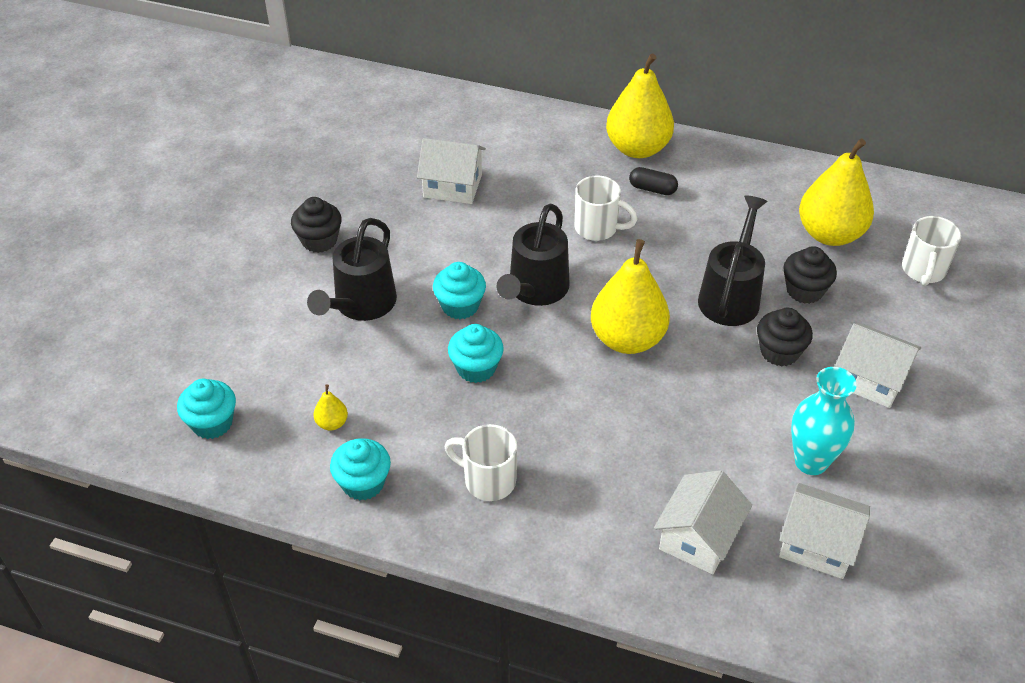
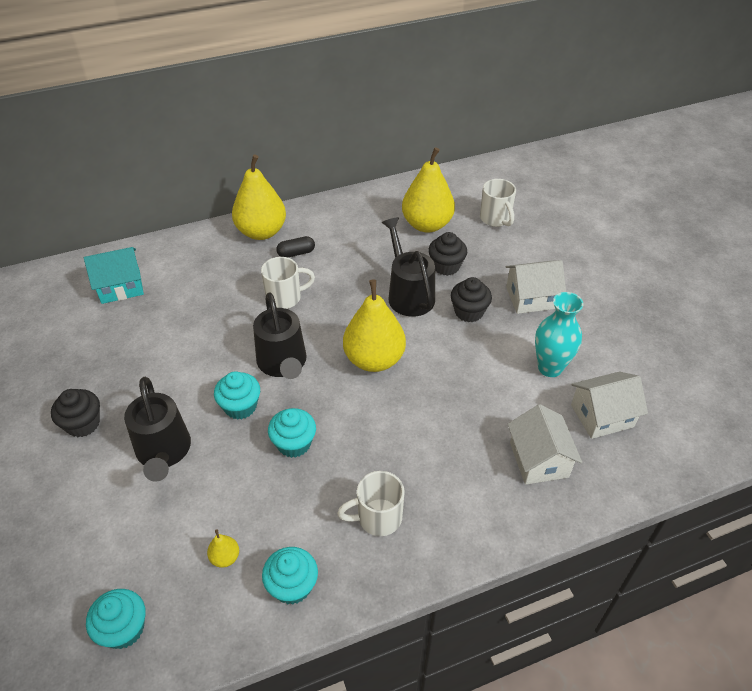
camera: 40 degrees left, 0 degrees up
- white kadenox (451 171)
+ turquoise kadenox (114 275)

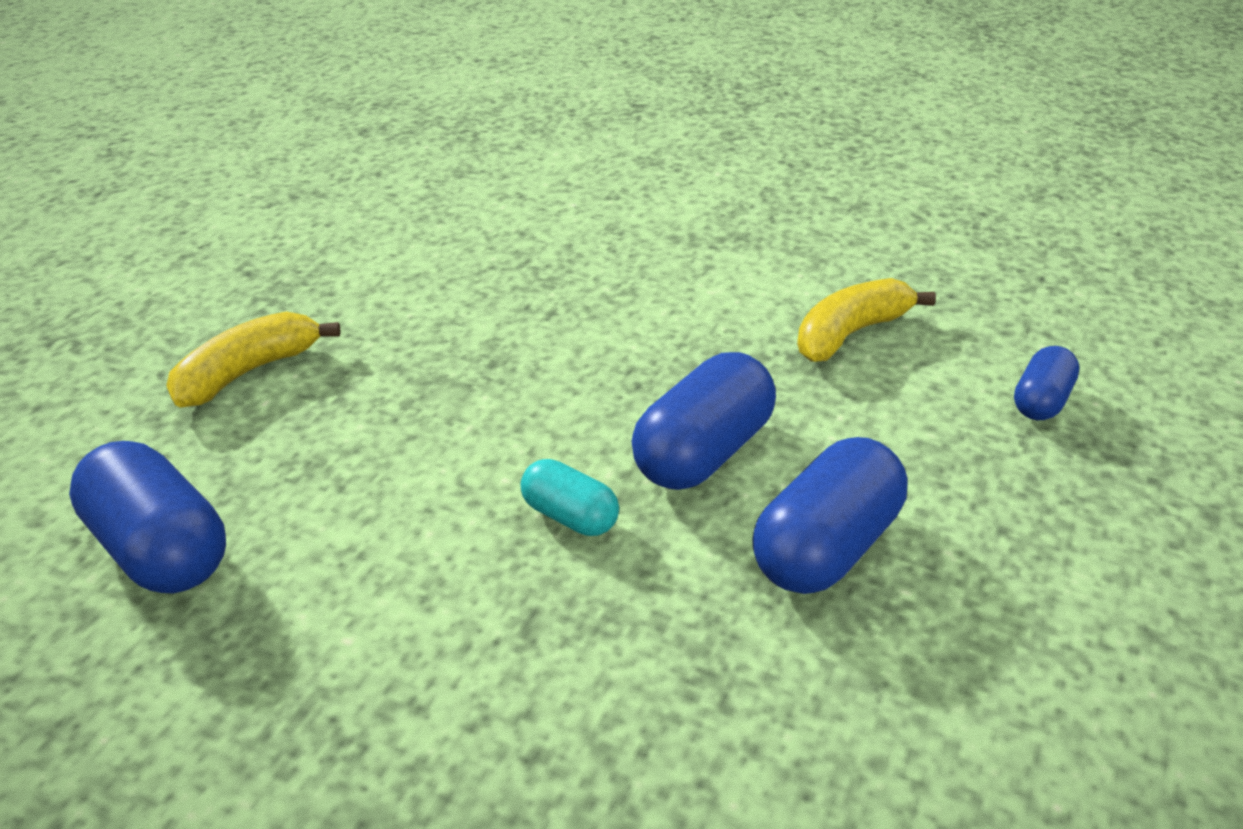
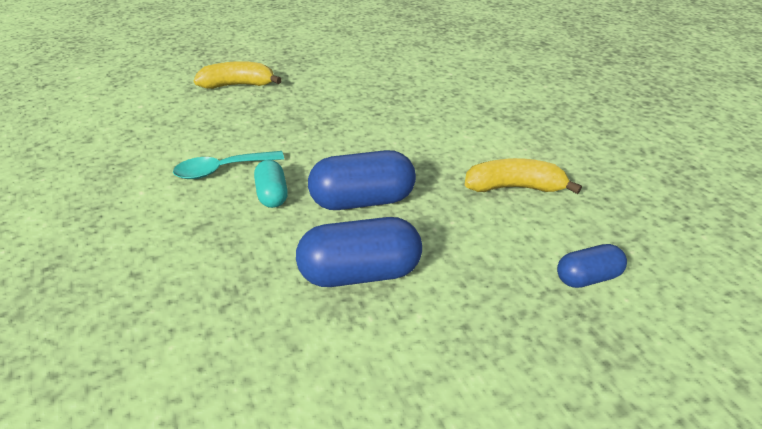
camera: 40 degrees right, 0 degrees up
- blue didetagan (147 517)
+ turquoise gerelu (228 165)

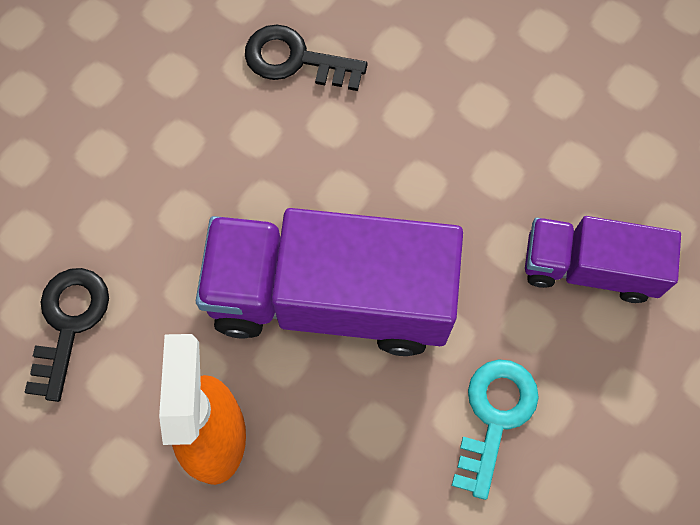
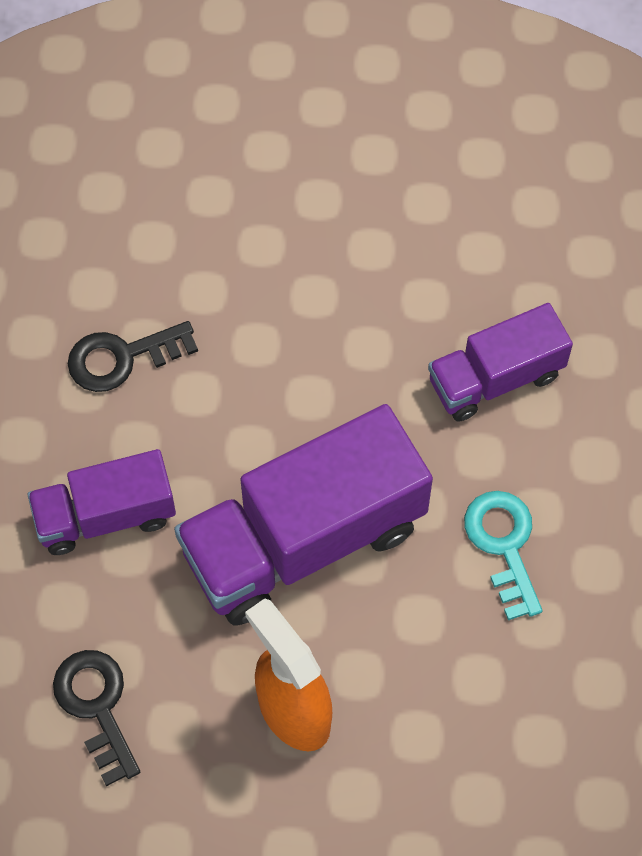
camera: 35 degrees left, 5 degrees down
+ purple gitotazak (101 502)

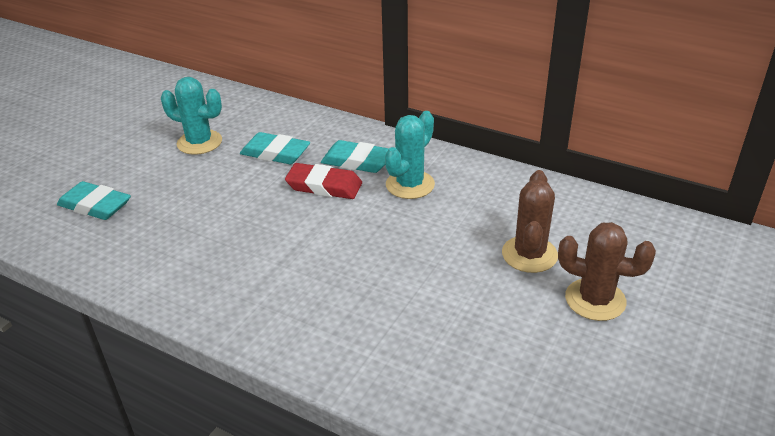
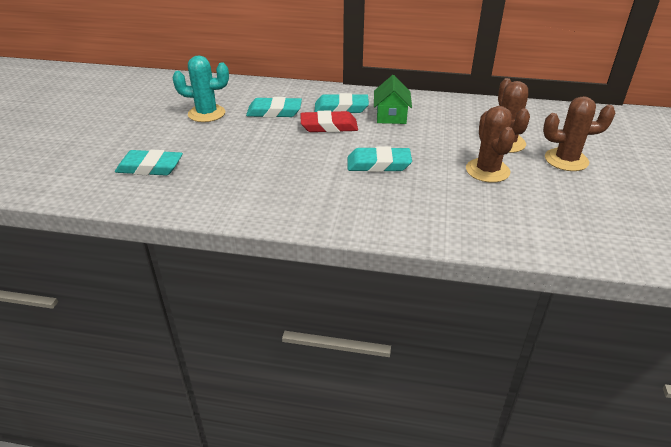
camera: 20 degrees left, 0 degrees up
~ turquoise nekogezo (410 155) to green kadenox (393 99)
+ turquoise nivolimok (380 159)
+ brown nekogezo (490 144)

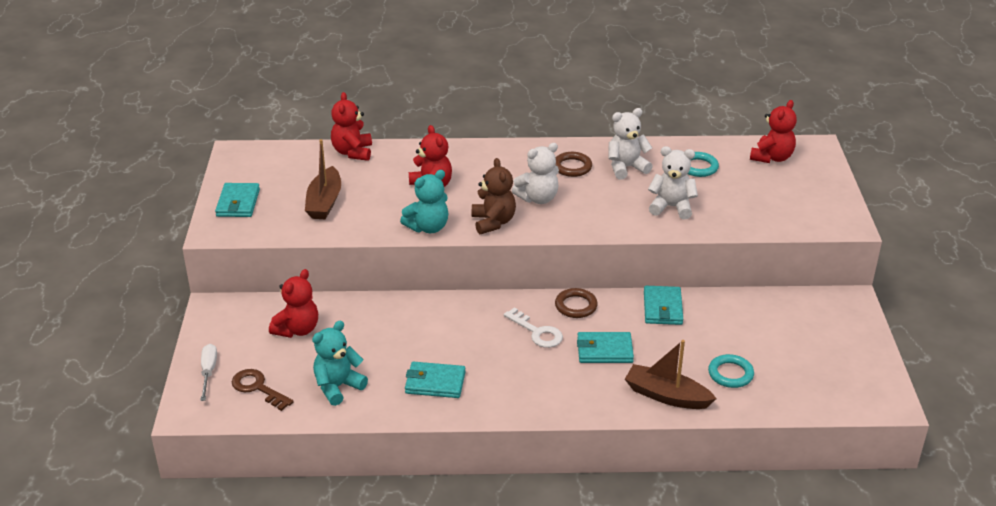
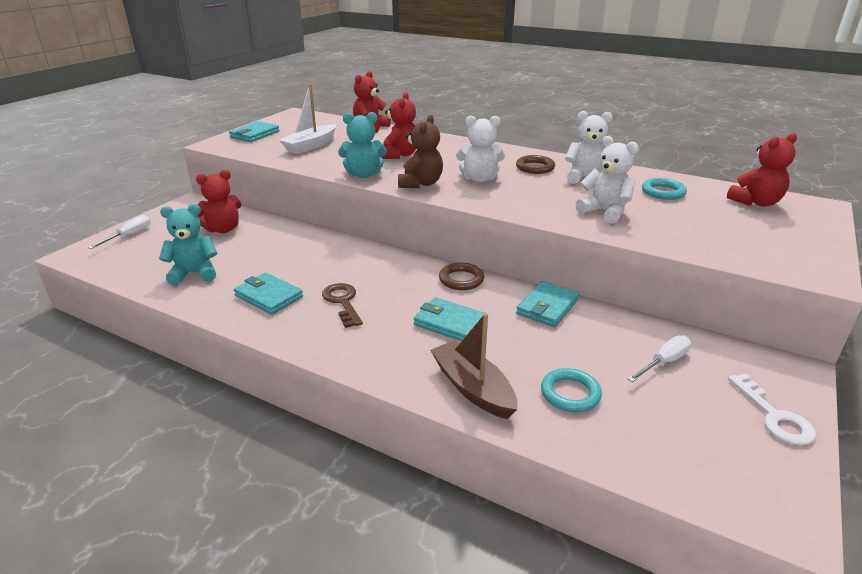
camera: 30 degrees right, 5 degrees down
~ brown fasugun (262 390) to (342 305)
~ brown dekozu (323 179) to white dekozu (307 119)
~ white fasugun (533 327) to (772 409)
+ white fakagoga (659 358)

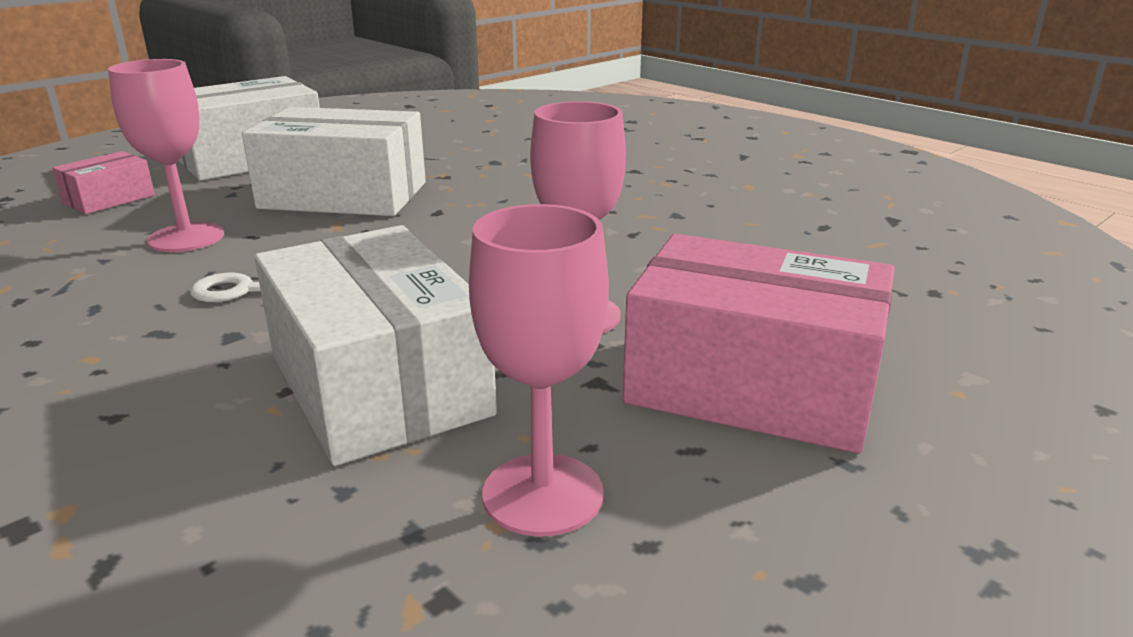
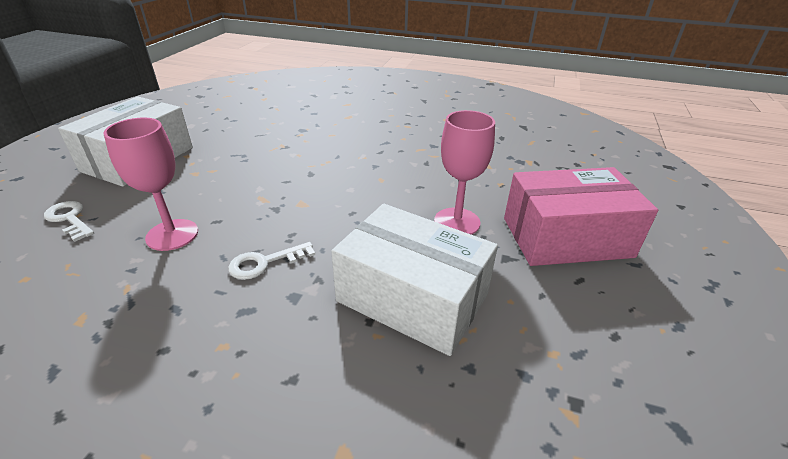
camera: 30 degrees left, 10 degrees up
~ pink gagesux (103 182) to white fasugun (69 221)
- white gagesux (334 161)
- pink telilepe (539 370)

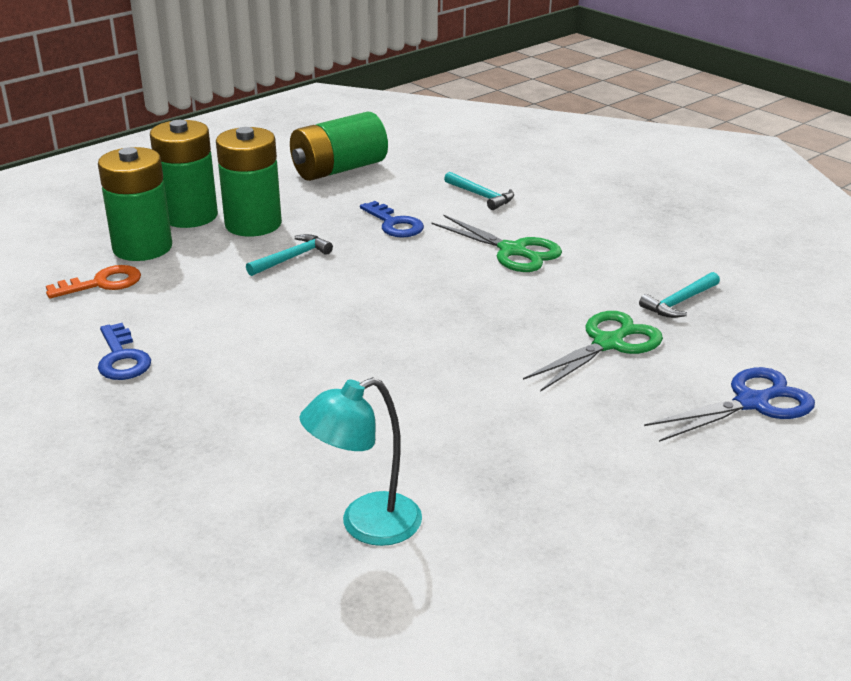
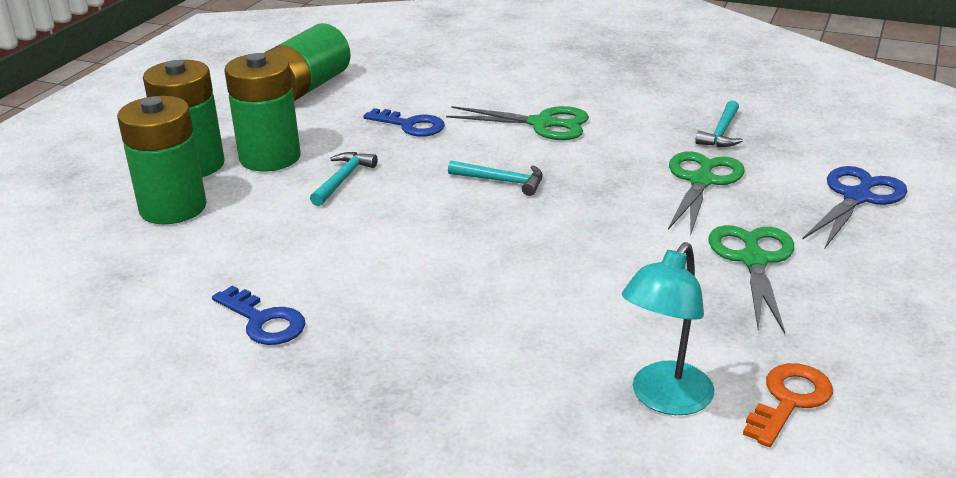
camera: 25 degrees left, 0 degrees up
~ orange fasugun (93 281) to (788 405)
~ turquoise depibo (479 191) to (495 178)
+ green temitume (751 279)

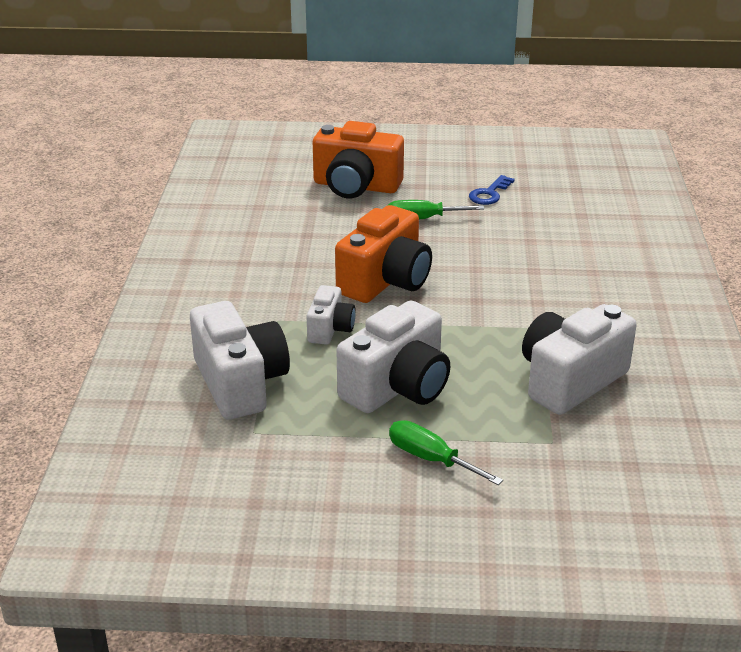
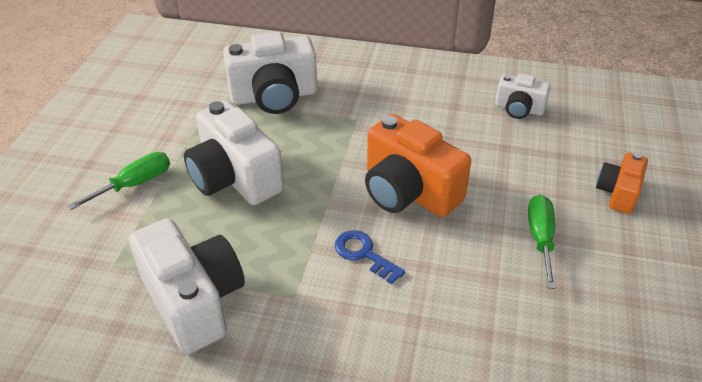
camera: 100 degrees right, 10 degrees up
~ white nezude (331 315) to (523 96)
~ orange nezude (358 159) = (622 183) x0.55
~ blue fasugun (492 190) to (370 257)

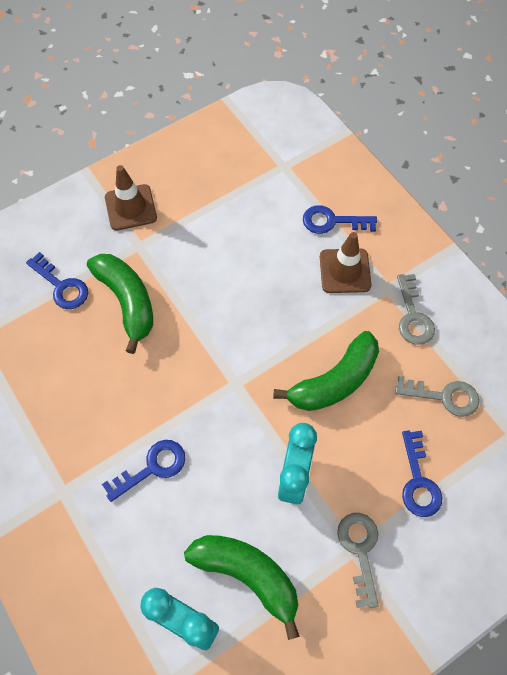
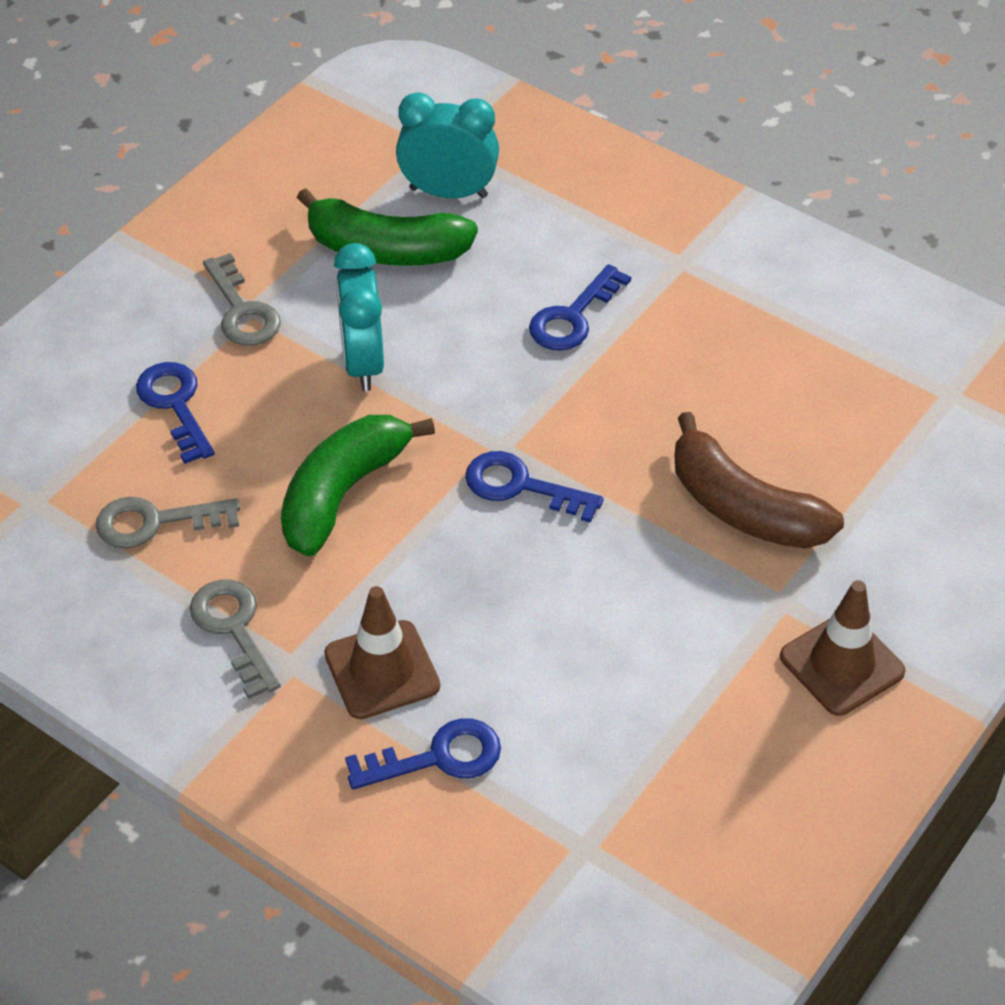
camera: 160 degrees right, 15 degrees down
~ blue fasugun (57 280) to (534 487)
~ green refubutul (120 304) to brown refubutul (759 480)

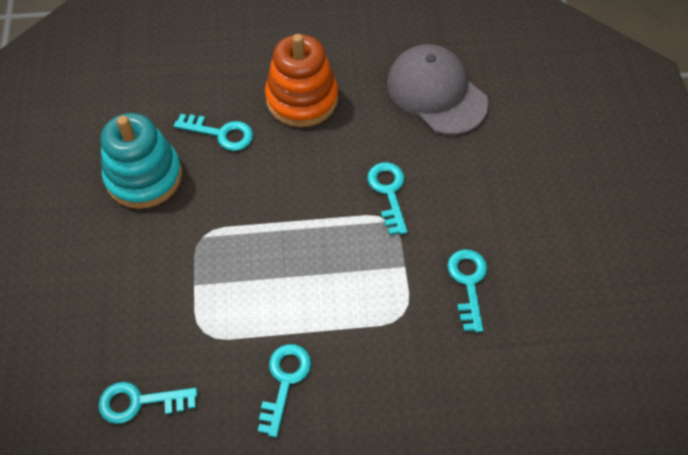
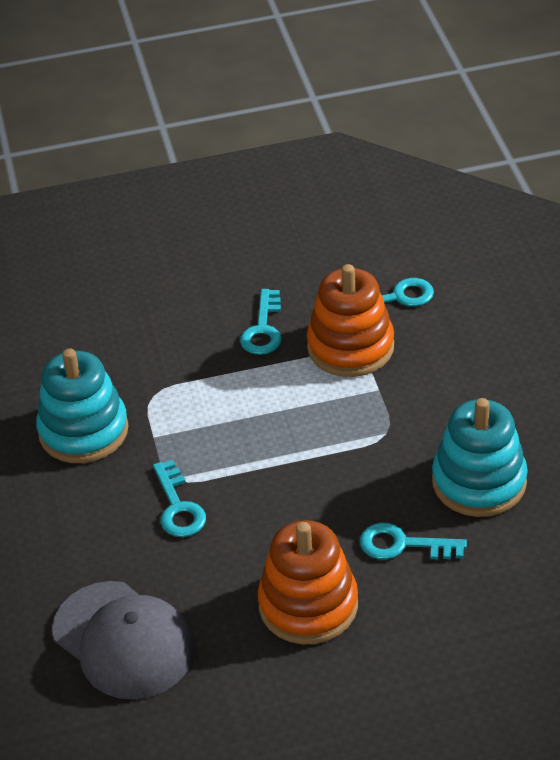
camera: 175 degrees right, 15 degrees down
~ turquoise fasugun (467 290) to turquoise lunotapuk (82 405)
+ orange lunotapuk (350 320)

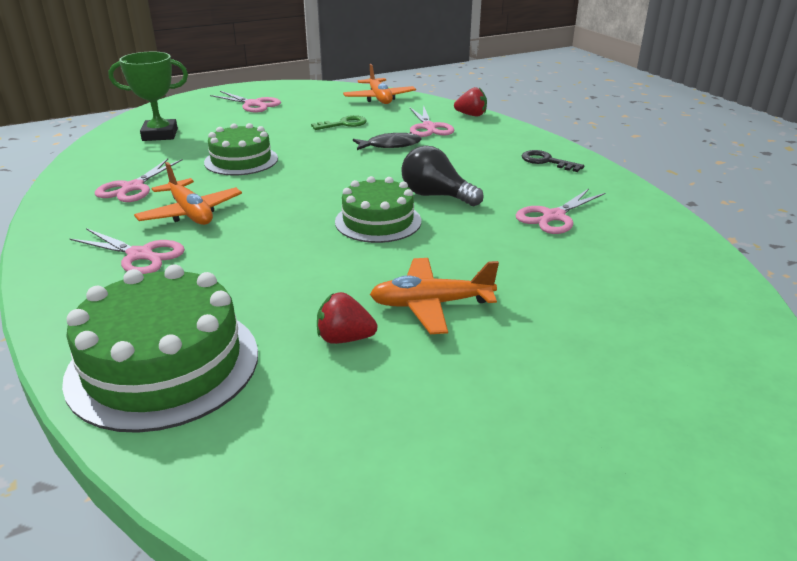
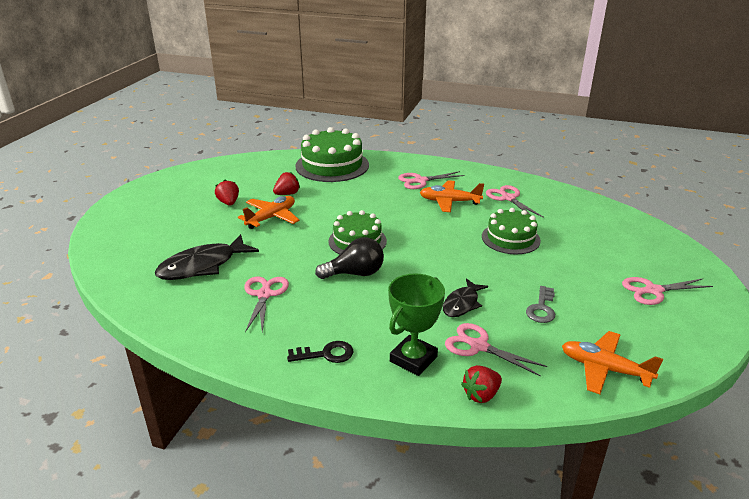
camera: 135 degrees right, 0 degrees up
~ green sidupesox (148 96) to (416 325)
~ green fasugun (339 122) to grey fasugun (540 304)
+ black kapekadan (207 257)
+ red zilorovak (227 193)

